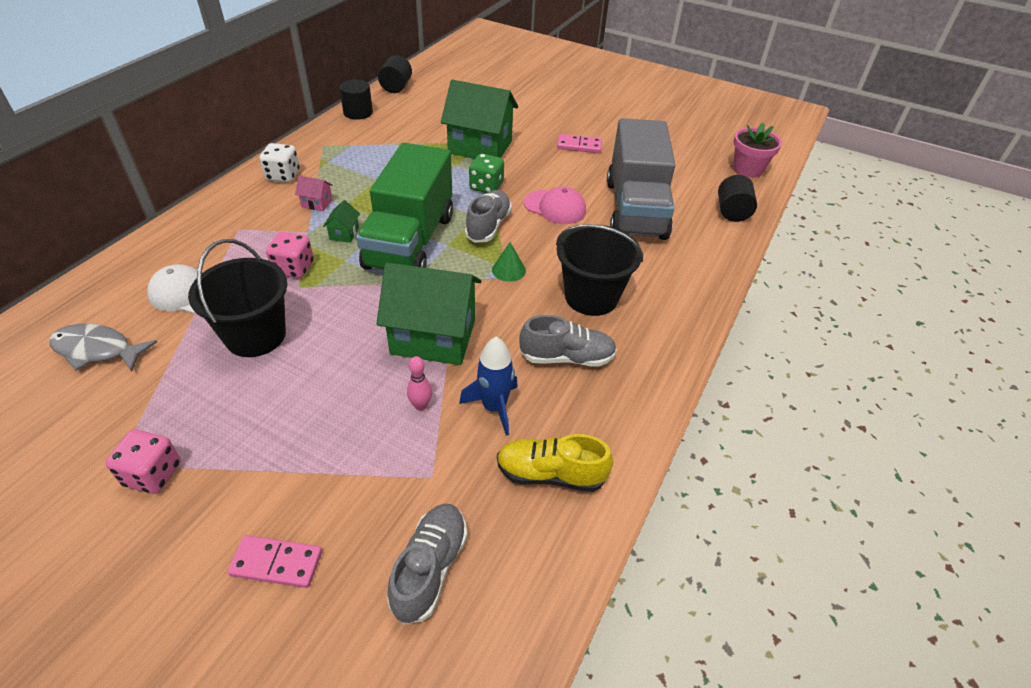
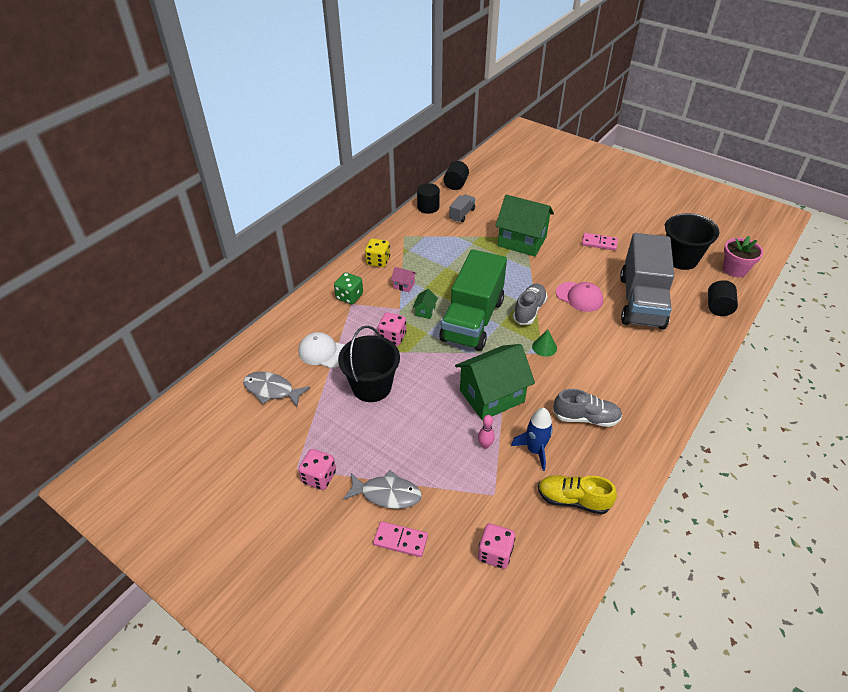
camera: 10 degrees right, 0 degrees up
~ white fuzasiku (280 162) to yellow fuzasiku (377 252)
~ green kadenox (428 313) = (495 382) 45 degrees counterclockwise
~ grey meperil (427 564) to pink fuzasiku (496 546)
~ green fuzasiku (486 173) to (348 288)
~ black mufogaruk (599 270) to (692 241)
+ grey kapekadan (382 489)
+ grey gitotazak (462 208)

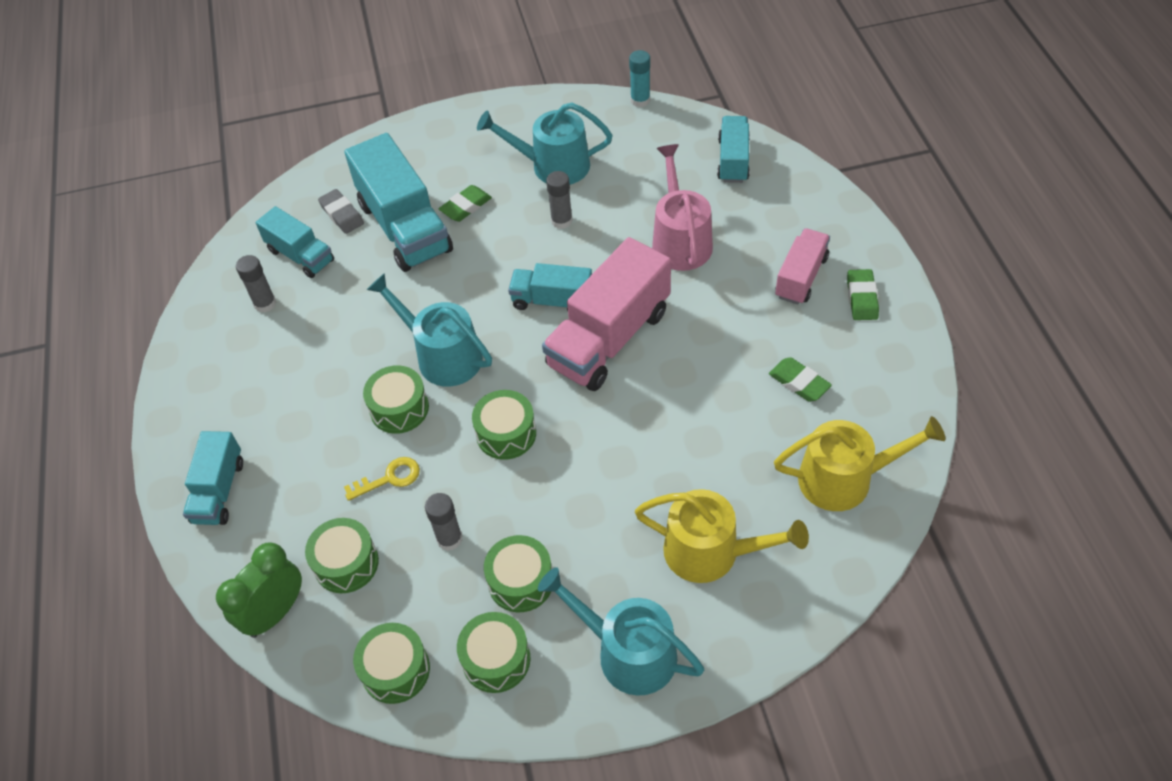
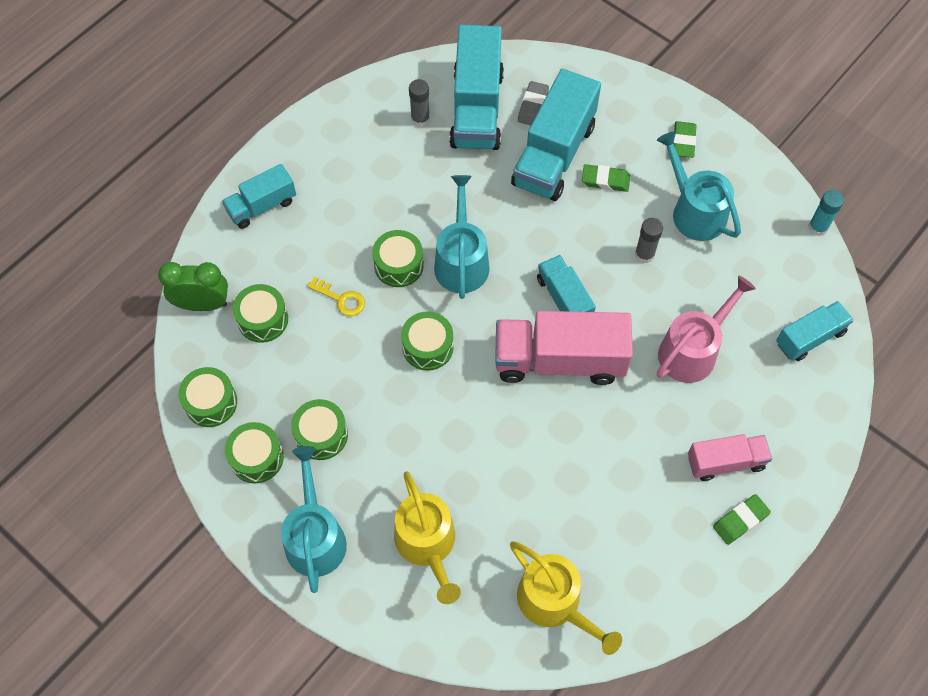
camera: 50 degrees right, 10 degrees up
~ turquoise gitotazak (295 242) = (476 87) x1.76
- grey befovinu (443 522)
~ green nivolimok (800 379) to (685 139)

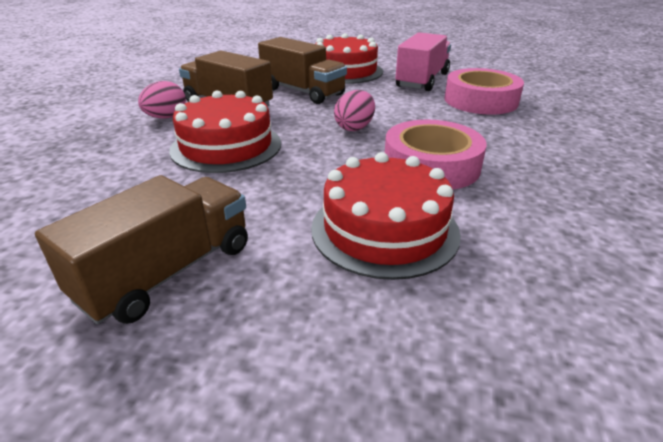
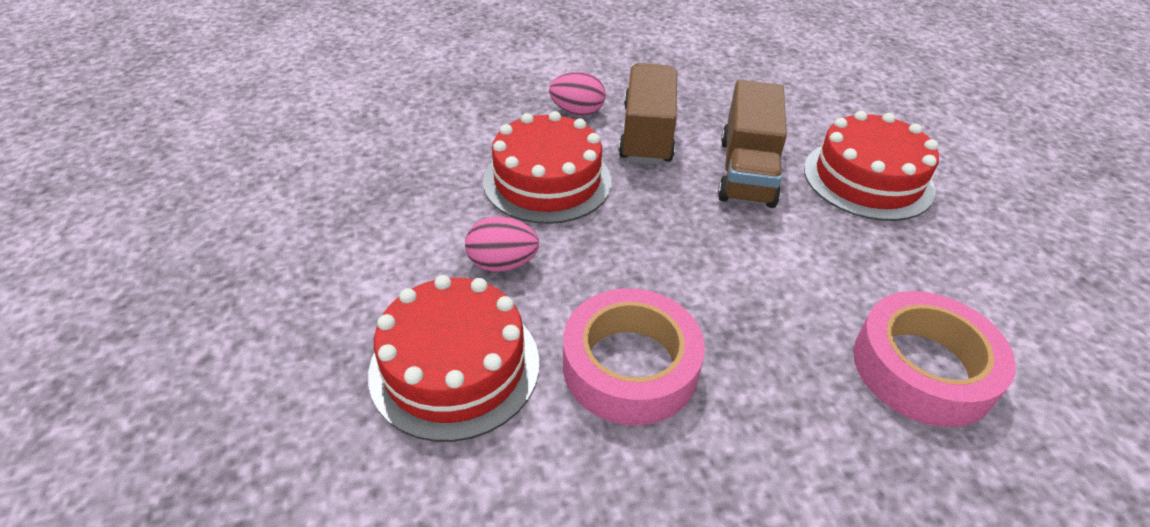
camera: 60 degrees right, 10 degrees up
- brown gitotazak (141 249)
~ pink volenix (354 110) to (502 244)
- pink gitotazak (423 61)

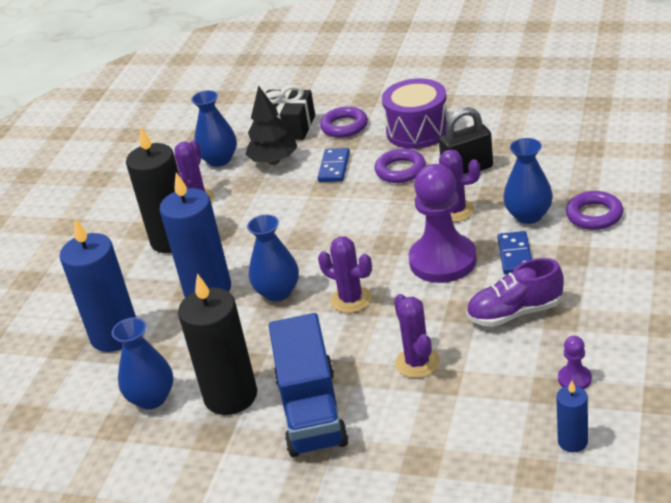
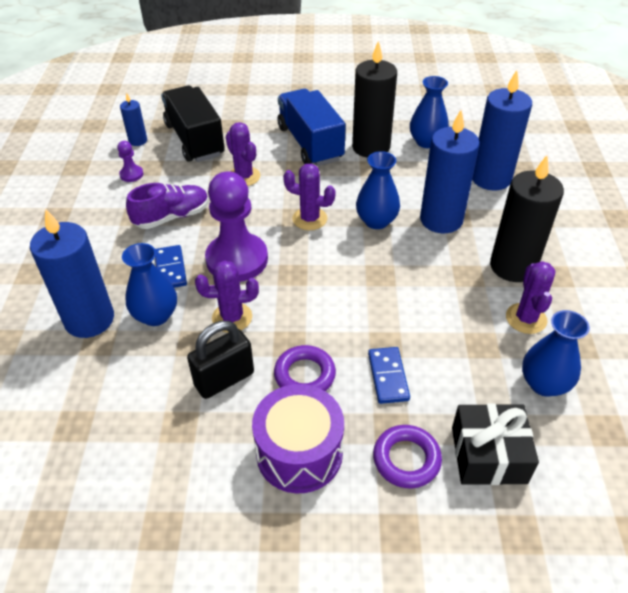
camera: 160 degrees right, 10 degrees up
- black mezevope (271 125)
~ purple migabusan (594 210) to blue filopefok (72 273)
+ black gitotazak (193 124)

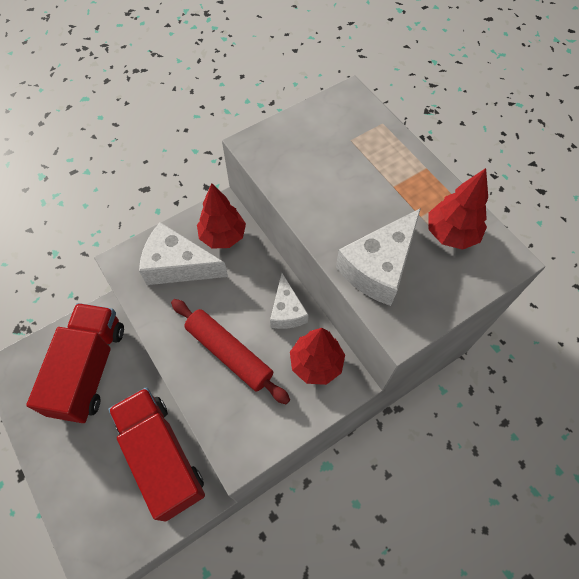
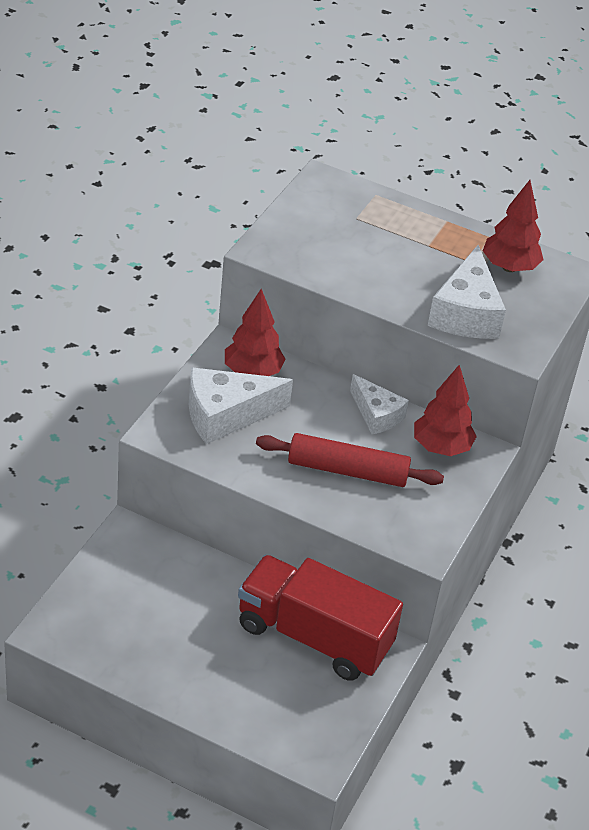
camera: 35 degrees left, 20 degrees down
- red gitotazak (75 363)

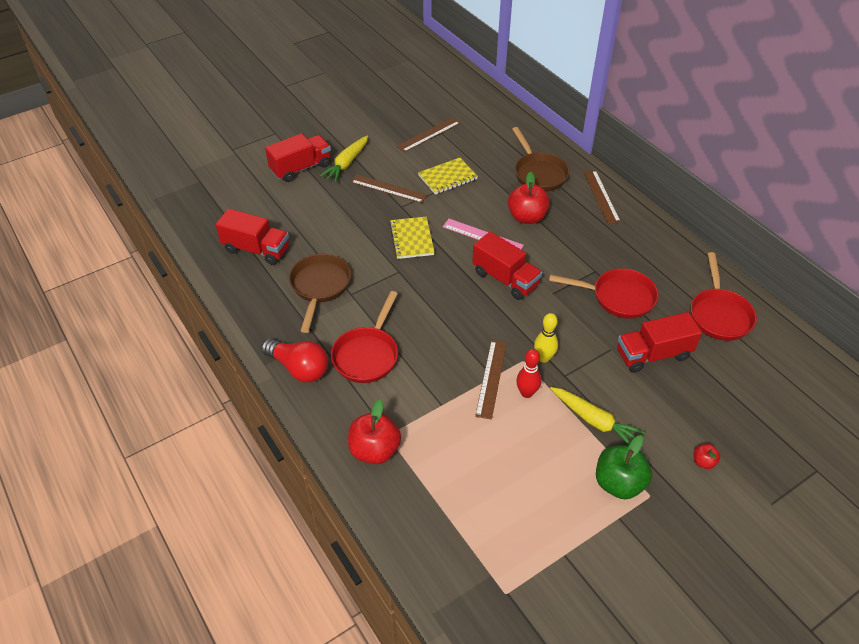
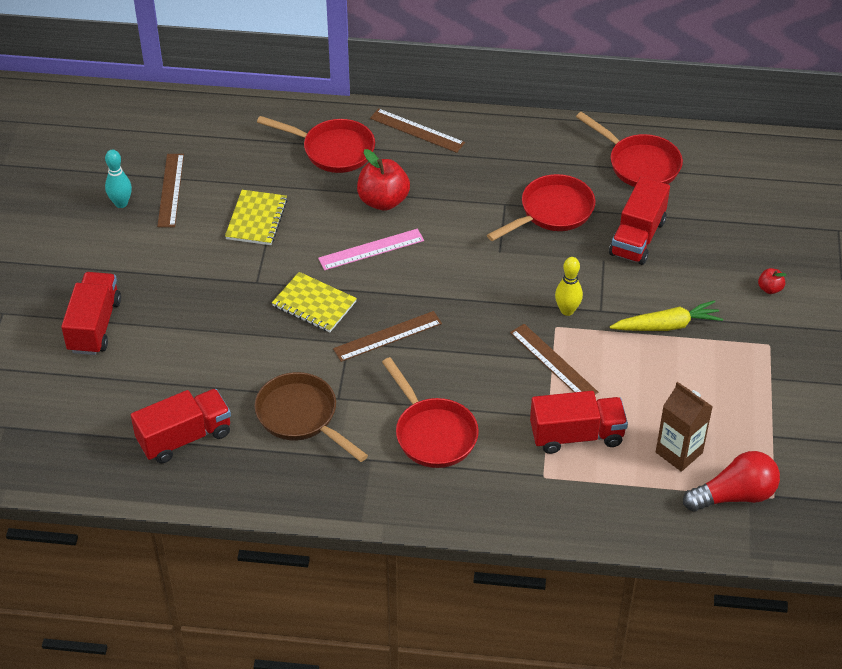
camera: 50 degrees left, 0 degrees up
~ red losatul (294 360) to (731 481)
- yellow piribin (344 158)
- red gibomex (374 432)
~ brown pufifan (389 189) to (387 336)
~ red gitotazak (507 265) to (579 422)
~ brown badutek (541 159) to red badutek (316 144)
- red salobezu (528 373)
- green gibomex (624 467)
+ turquoise salobezu (118 179)
+ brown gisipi (684 427)

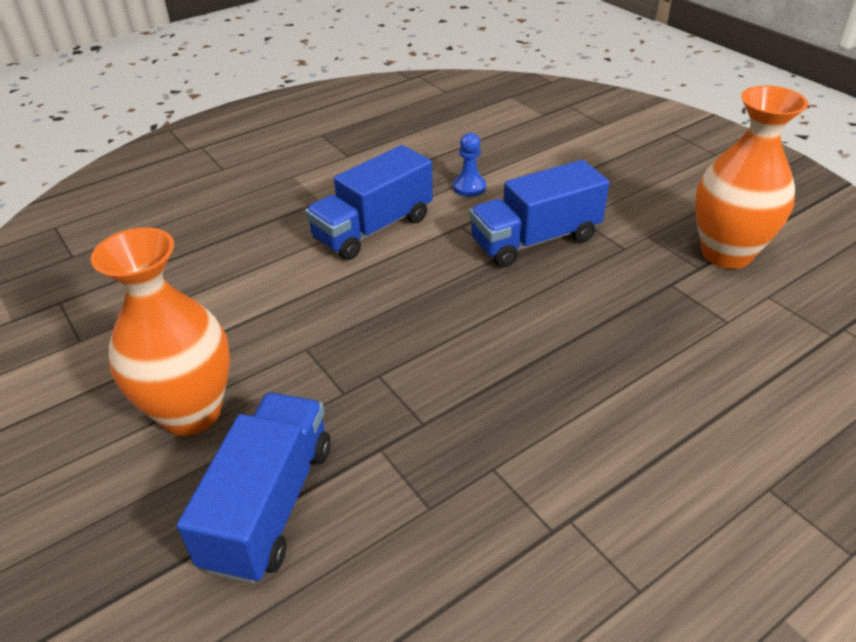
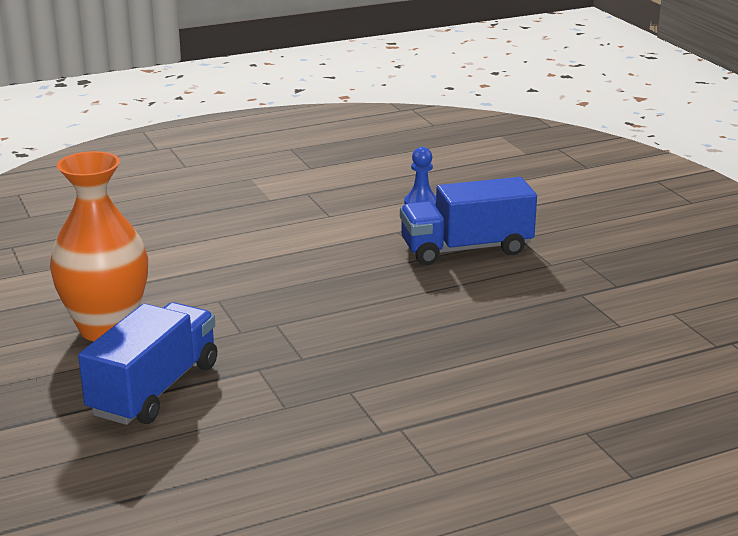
camera: 10 degrees right, 15 degrees down
- blue gitotazak (369 202)
- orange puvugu (751 177)

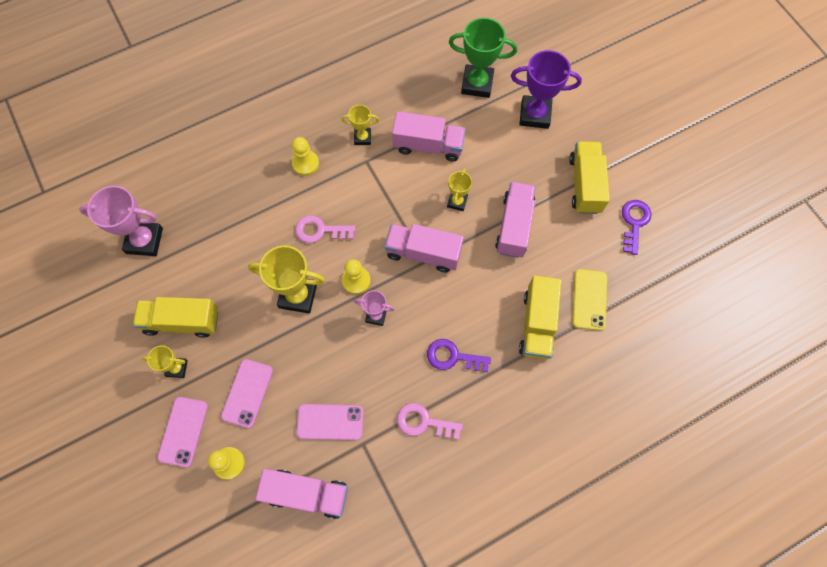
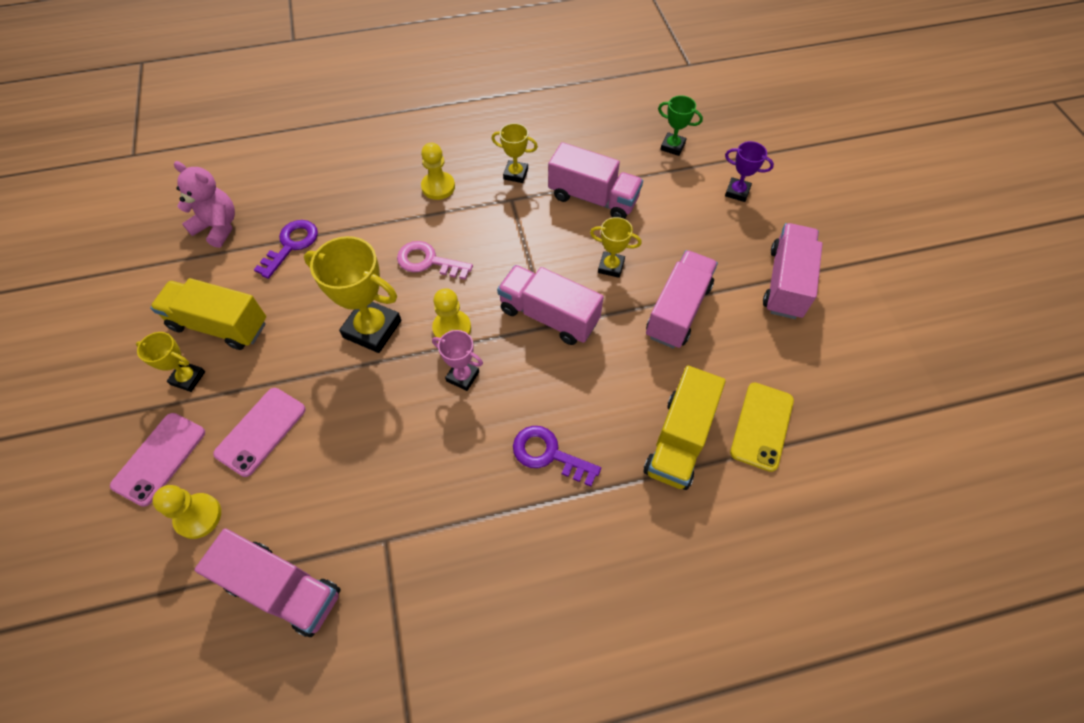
camera: 15 degrees right, 10 degrees down
~ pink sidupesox (121 221) to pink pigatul (204 204)
- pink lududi (330 422)
- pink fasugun (430 421)
~ yellow sidupesox (459 189) = (616 247) 75 degrees clockwise
~ green sidupesox (483 58) = (680 125) x0.55
~ purple sidupesox (546 89) = (749 171) x0.55
~ yellow gitotazak (589 177) to pink gitotazak (793 271)
~ purple fasugun (636 227) to (286 249)

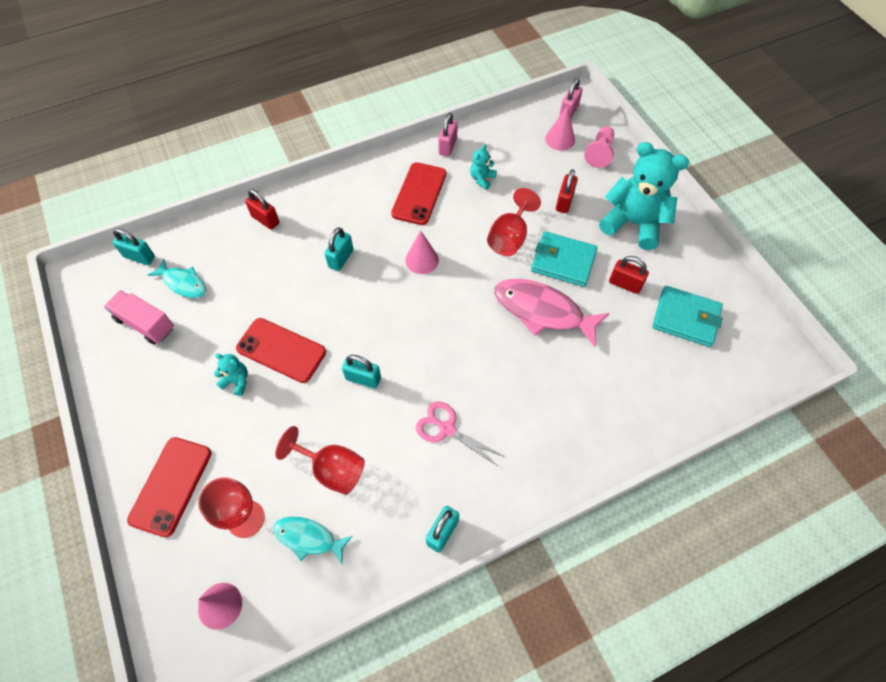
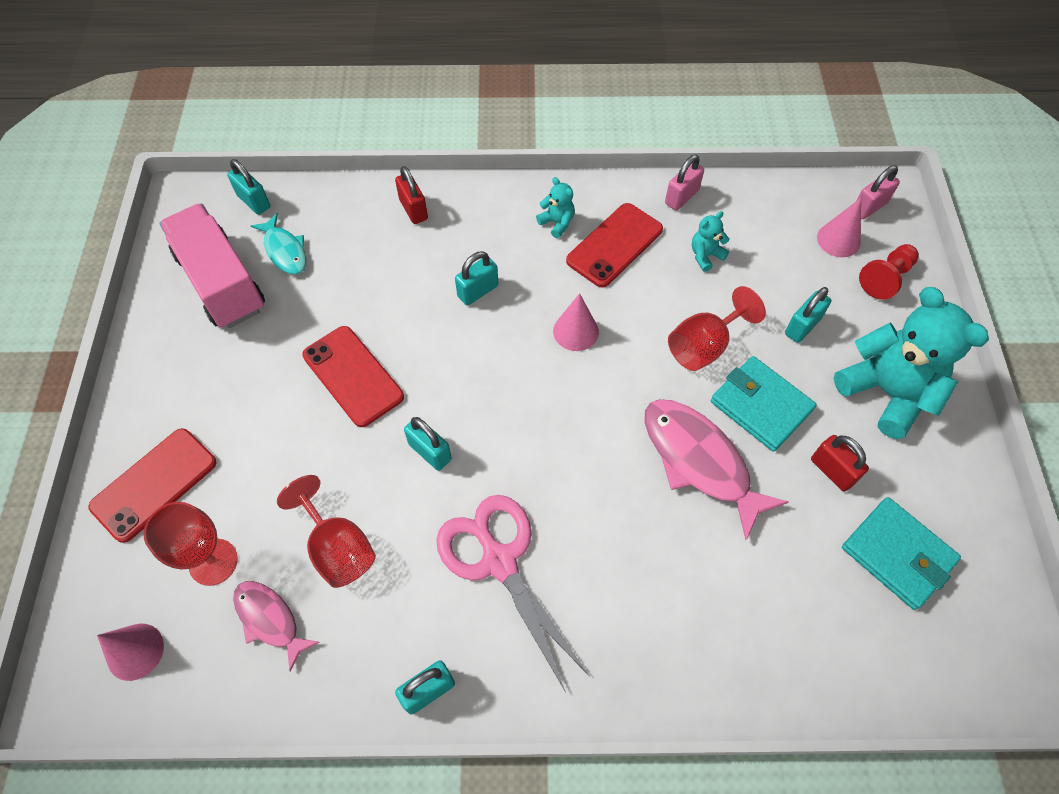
camera: 25 degrees right, 0 degrees up
~ pink gitotazak (139 317) = (212 265) x1.57
~ turquoise pigatul (231 374) to (555 207)
~ turquoise kapekadan (313 540) to pink kapekadan (276 626)
~ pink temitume (460 434) = (513 593) x1.60
~ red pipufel (567 191) to turquoise pipufel (808 315)
~ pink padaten (599 147) to red padaten (889 272)

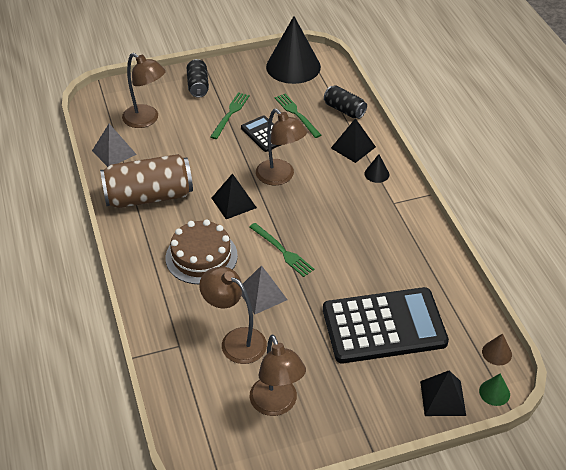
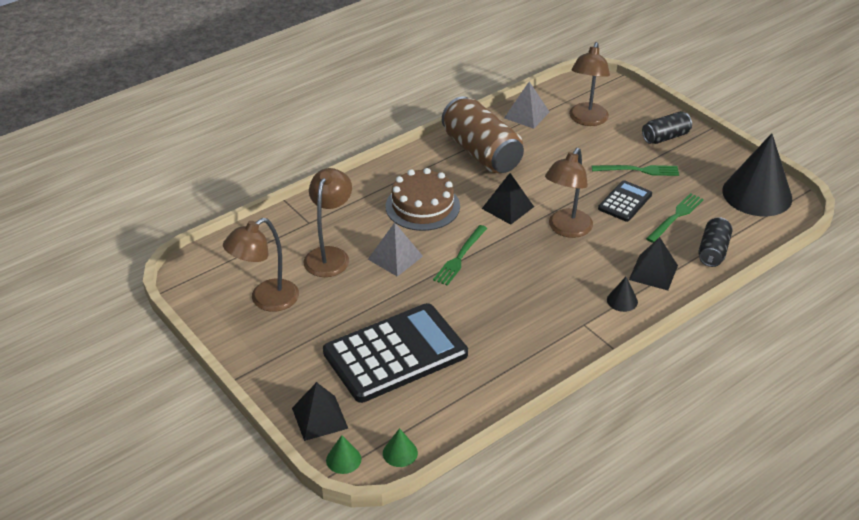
camera: 70 degrees right, 5 degrees down
~ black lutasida (386 325) = (395 353) 90 degrees counterclockwise
~ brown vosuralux (497 349) to green vosuralux (400 447)

